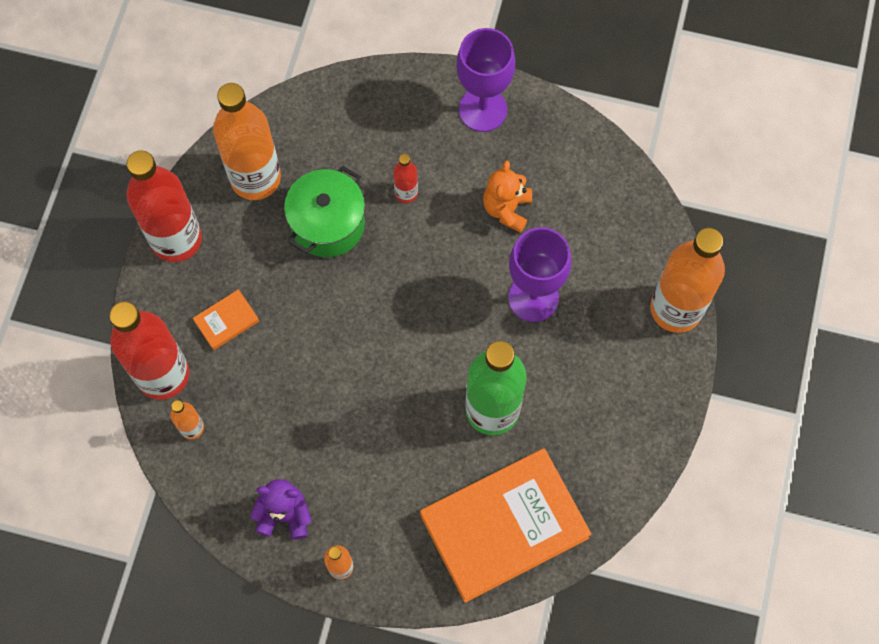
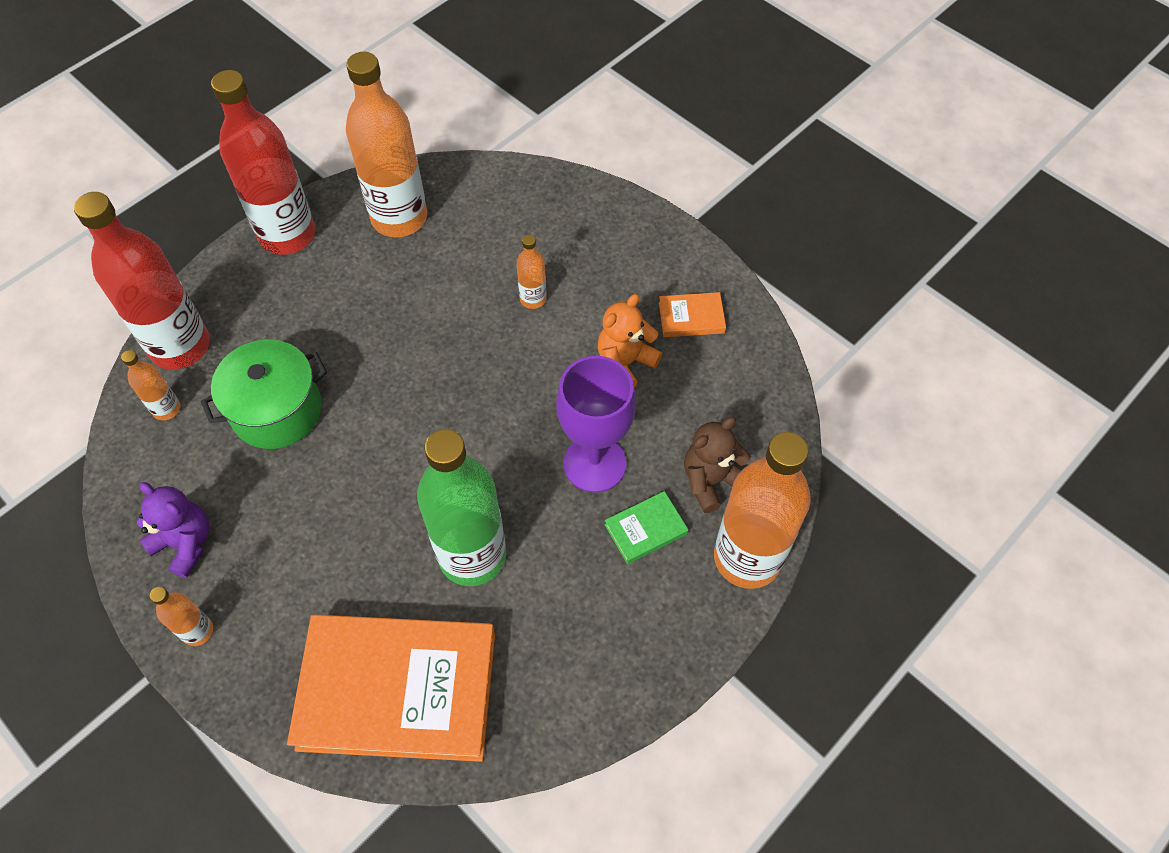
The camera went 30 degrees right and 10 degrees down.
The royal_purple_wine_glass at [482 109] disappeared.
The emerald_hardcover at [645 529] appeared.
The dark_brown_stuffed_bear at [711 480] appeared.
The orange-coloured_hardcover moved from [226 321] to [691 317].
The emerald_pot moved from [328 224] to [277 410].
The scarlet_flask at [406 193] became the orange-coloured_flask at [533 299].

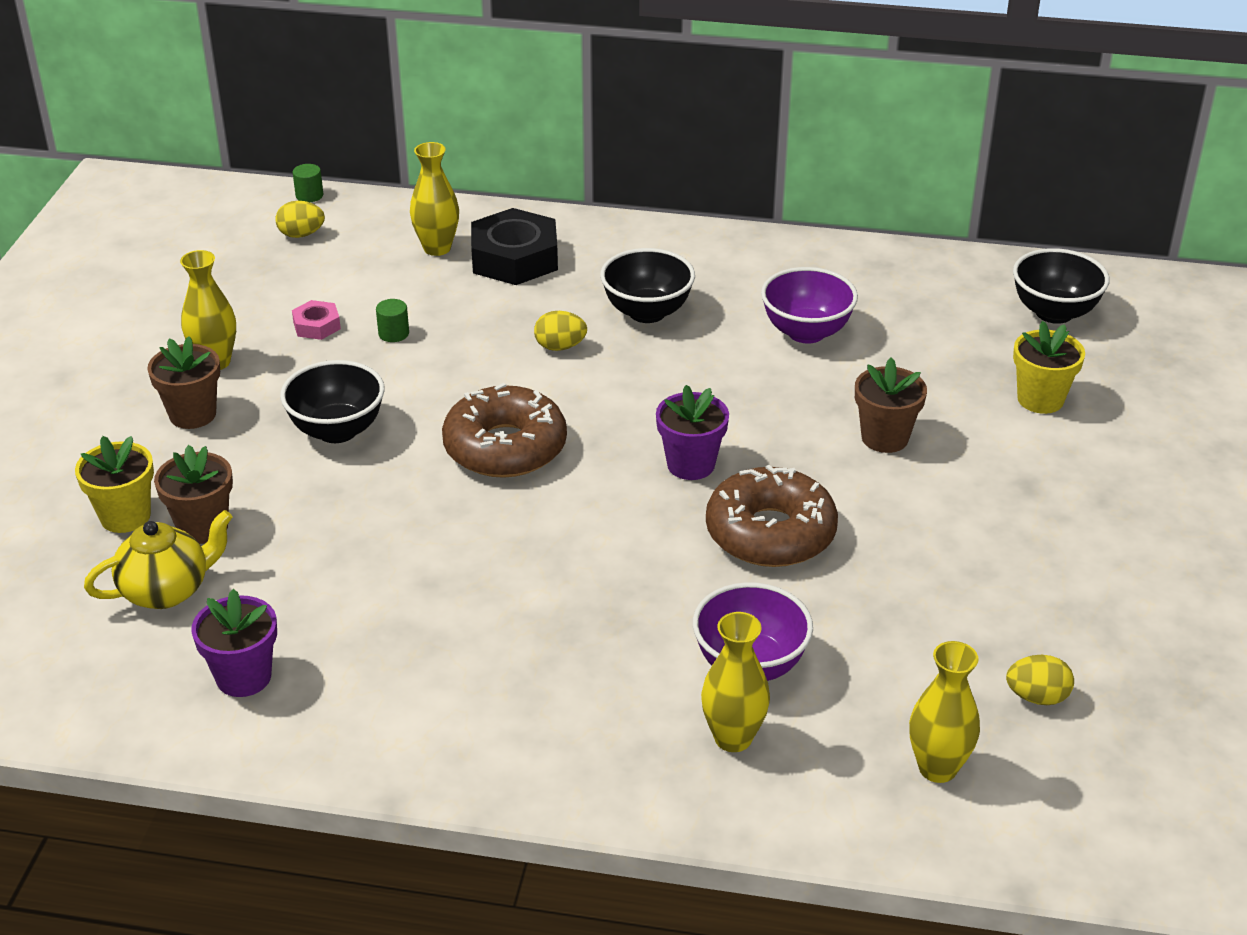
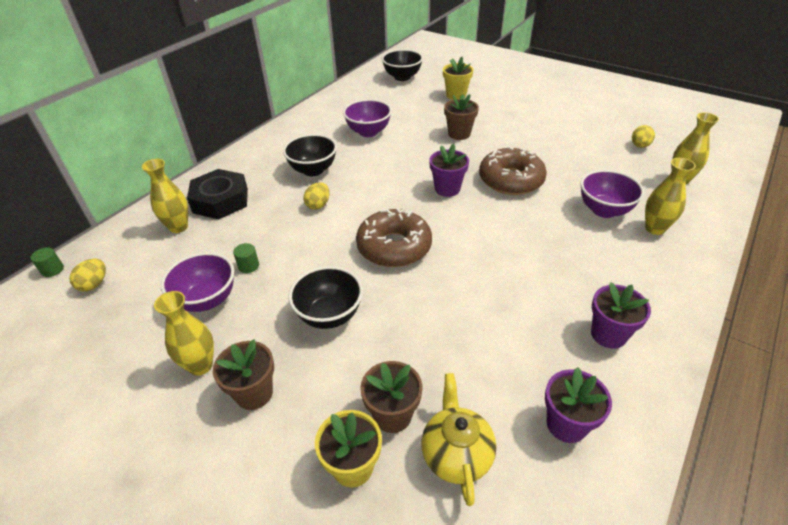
The camera went 65 degrees left and 5 degrees up.
The royal_purple_flower_pot at [608 334] appeared.
The pink_hexagon_nut at [317 326] was replaced by the royal_purple_bowl at [207 300].

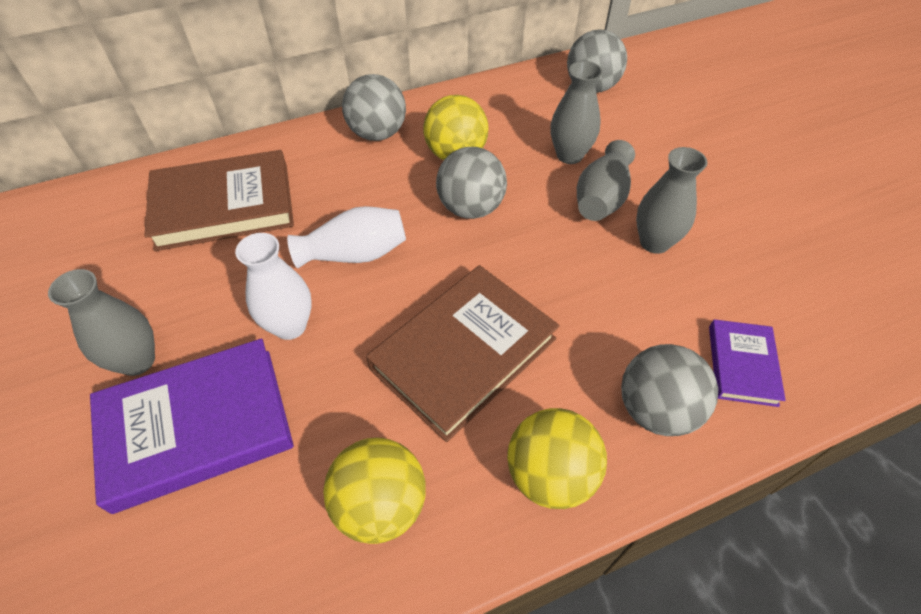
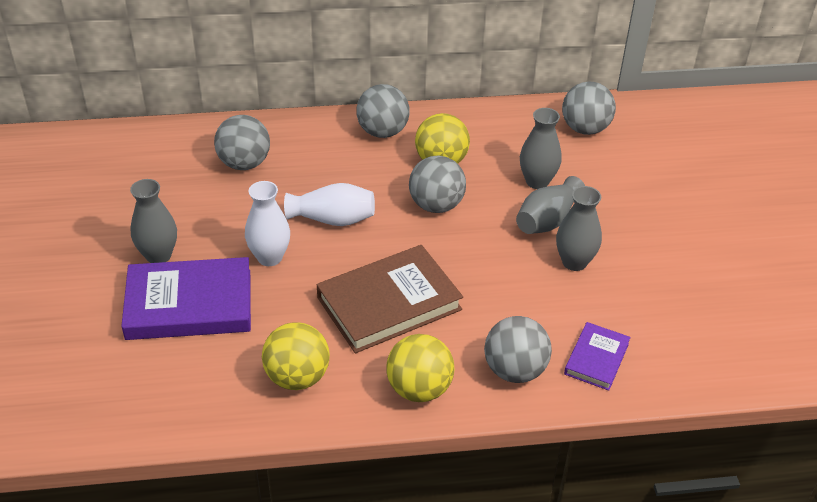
The camera went 15 degrees right and 10 degrees down.
The dark_brown_hardcover at [224 206] was replaced by the ash-grey_play_ball at [244 163].

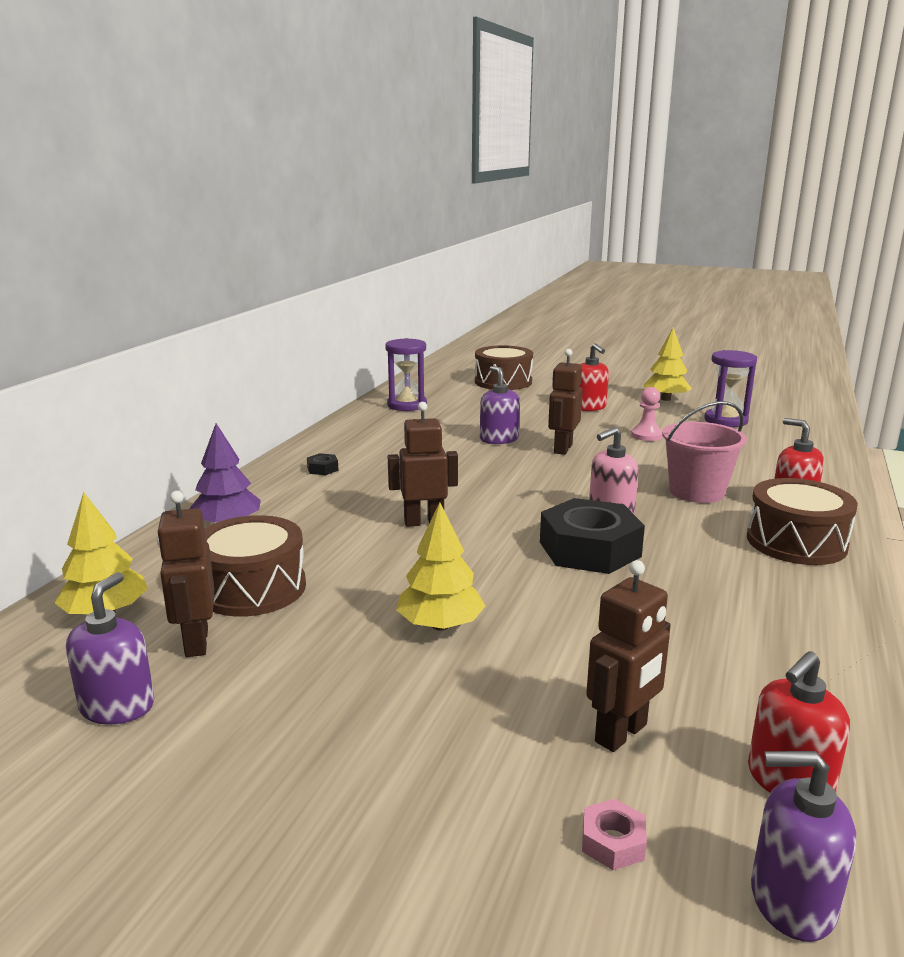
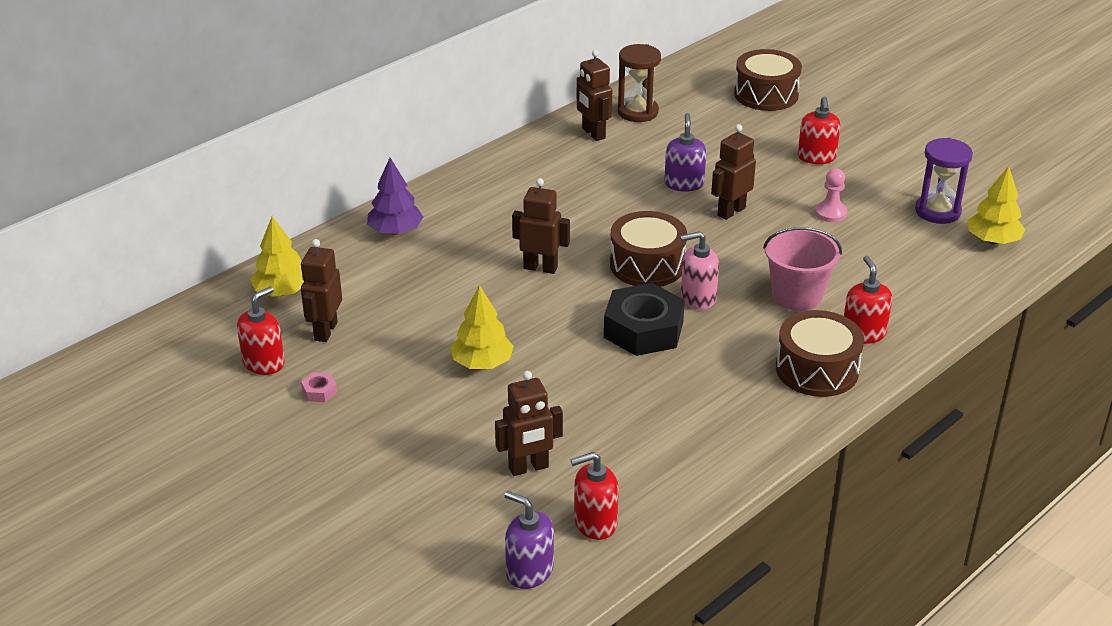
The camera went 25 degrees right and 15 degrees up.
The black_hexagon_nut at [322 469] disappeared.
The dark_brown_toy_robot at [593 133] appeared.
The dark_brown_toy_drum moved from [252 588] to [647 265].
The pink_hexagon_nut moved from [612 842] to [319 391].
The golden_toy_tree moved from [665 399] to [992 240].
The royal_purple_soap_dispenser at [117 706] became the scarlet_soap_dispenser at [264 363].
The royal_purple_sand_timer at [407 405] became the dark_brown_sand_timer at [637 112].

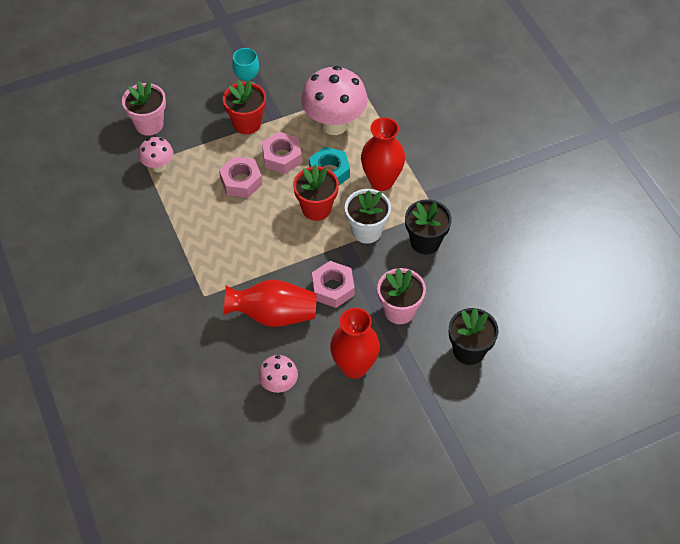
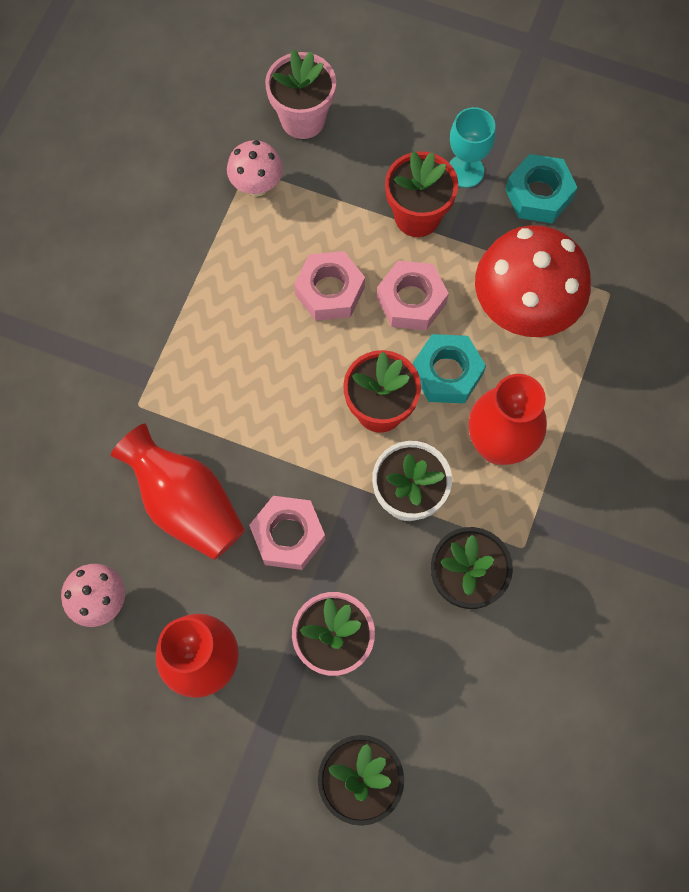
The camera went 45 degrees right and 15 degrees up.
The turquoise_hexagon_nut at [539 194] appeared.
The pink_mushroom at [334 124] became the scarlet_mushroom at [522 312].

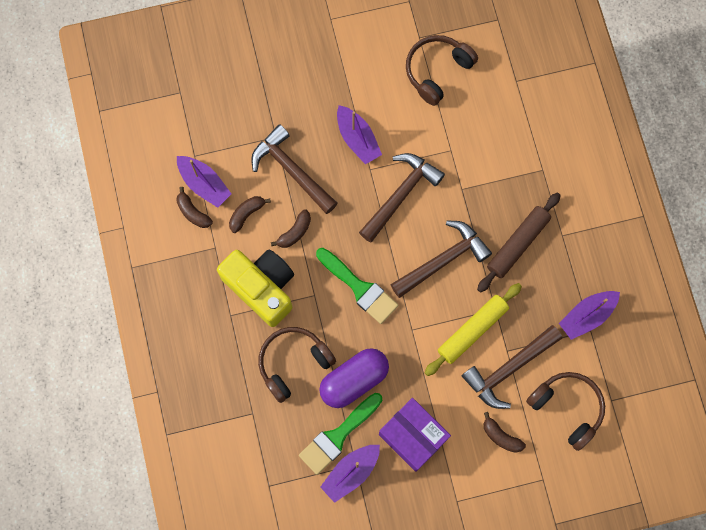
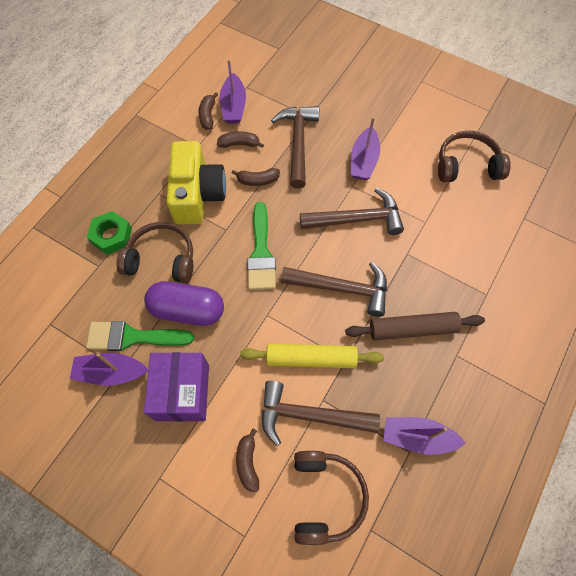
The camera went 45 degrees right and 10 degrees down.
The emerald_hexagon_nut at [112 236] appeared.

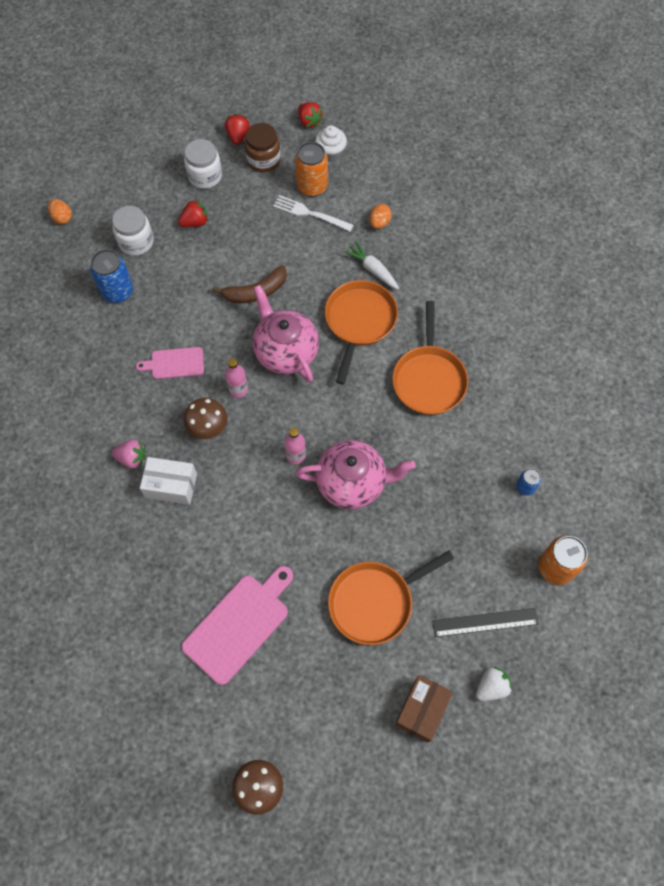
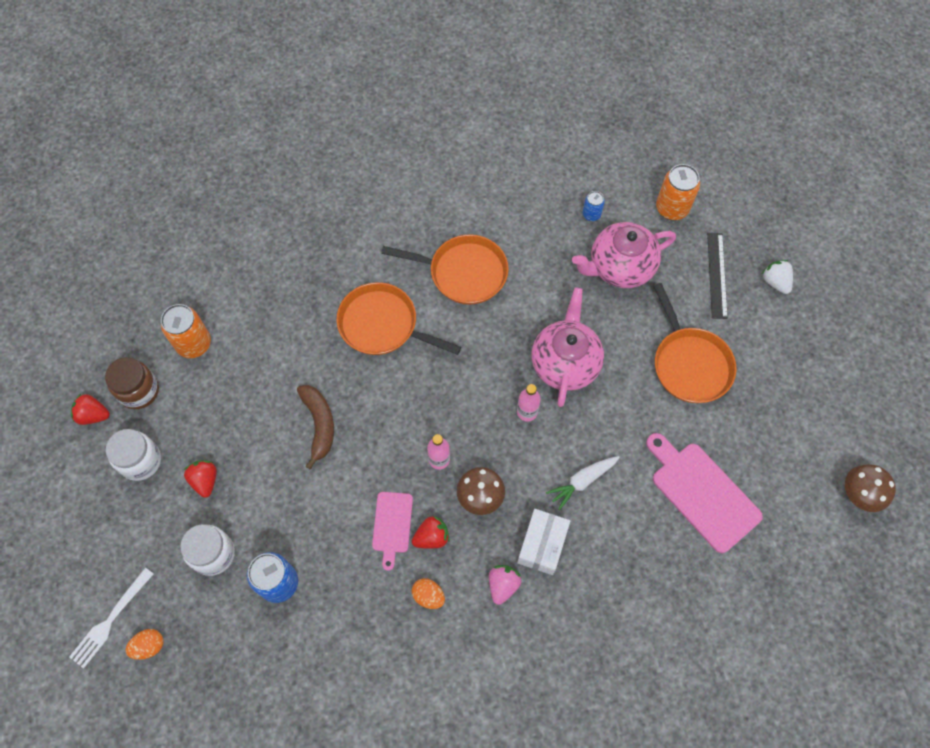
The camera went 80 degrees left and 0 degrees up.
The pure_white_muffin at [330 153] disappeared.
The dark_brown_box at [422 710] disappeared.
The pink_teapot moved from [285 351] to [620 267].
The pure_white_dinner_fork moved from [309 213] to [110 621].
The scarlet_strawberry moved from [309 121] to [431 537].
The pure_white_toy_carrot moved from [372 269] to [582 481].
The orange-coloured_egg_shape moved from [379 223] to [428 596].

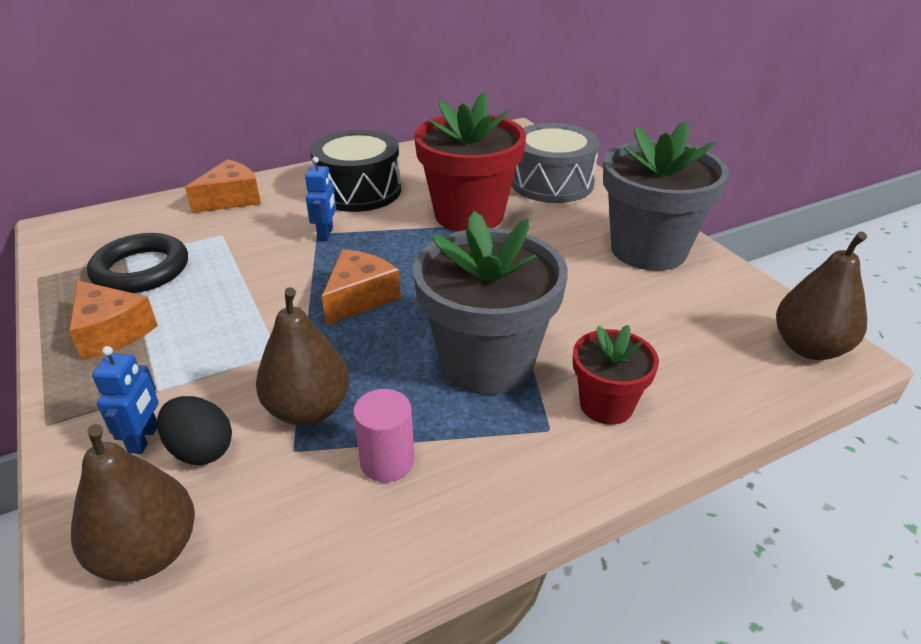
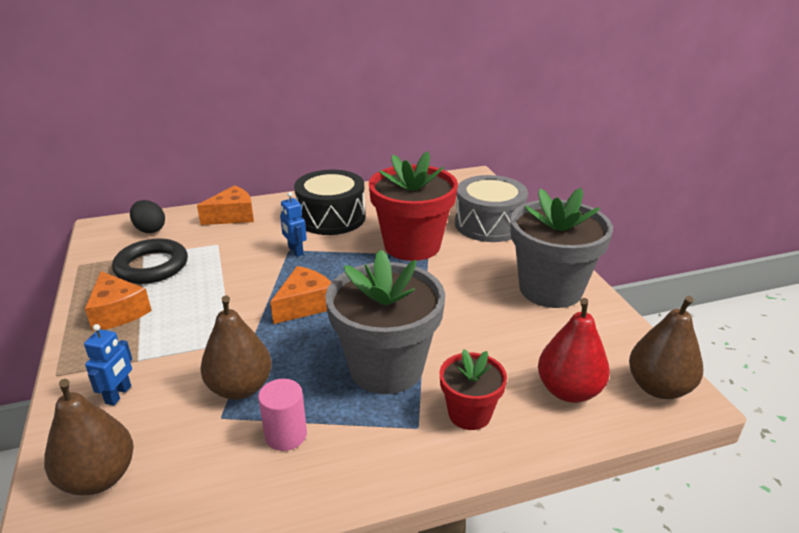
The camera went 10 degrees right and 5 degrees down.
The scarlet_pear at [568 390] appeared.
The black_egg_shape moved from [201 450] to [150 229].
The blue_toy_robot at [326 234] turned 135 degrees clockwise.

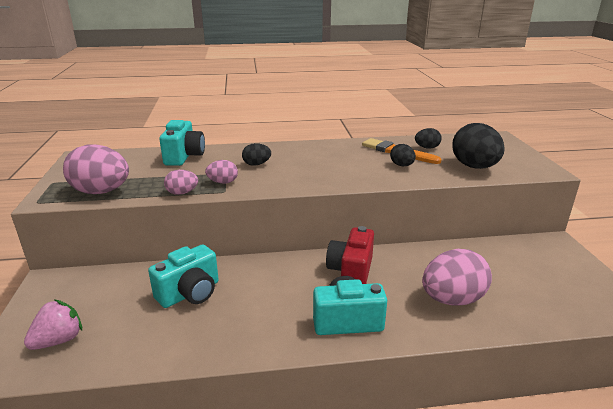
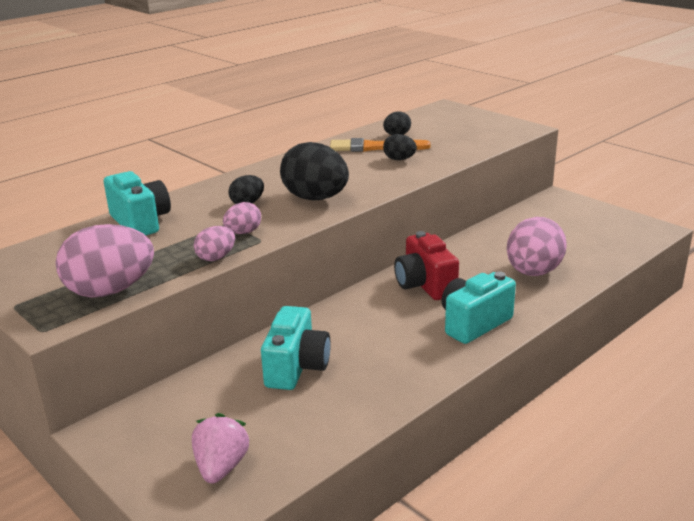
The camera went 35 degrees left and 0 degrees up.
The black_egg_shape moved from [474 167] to [315 198].

